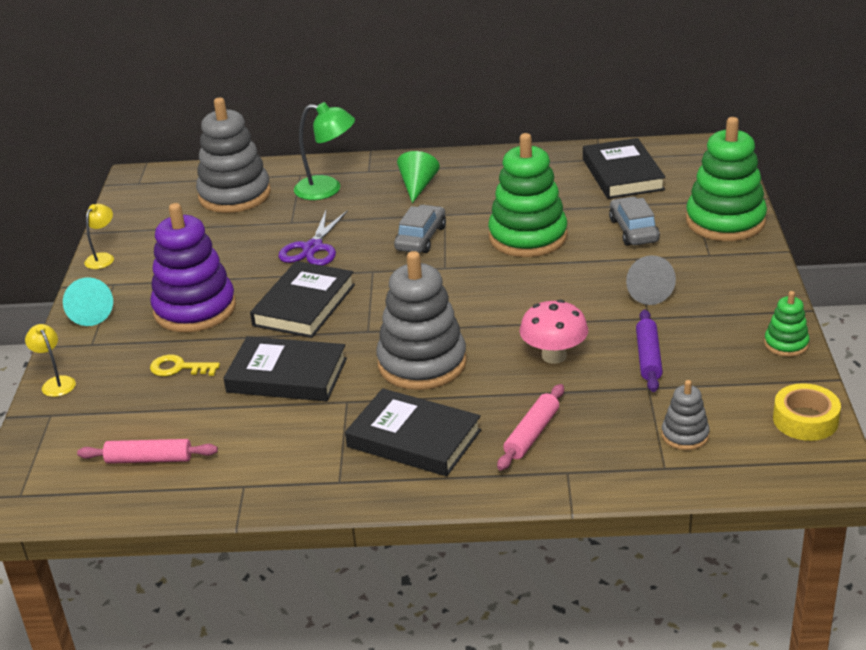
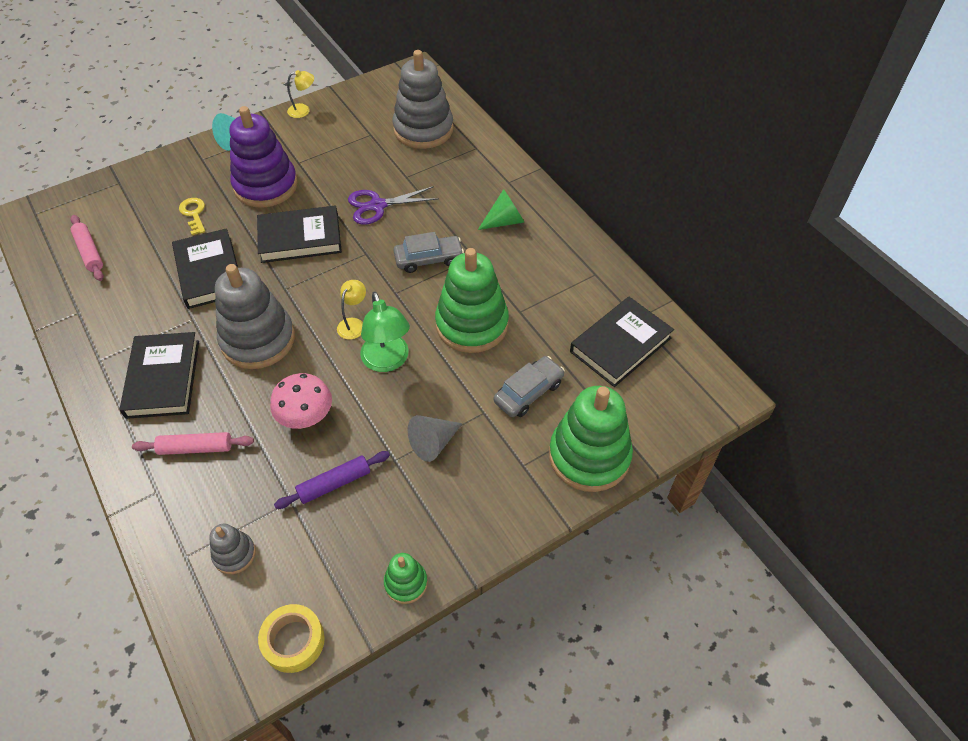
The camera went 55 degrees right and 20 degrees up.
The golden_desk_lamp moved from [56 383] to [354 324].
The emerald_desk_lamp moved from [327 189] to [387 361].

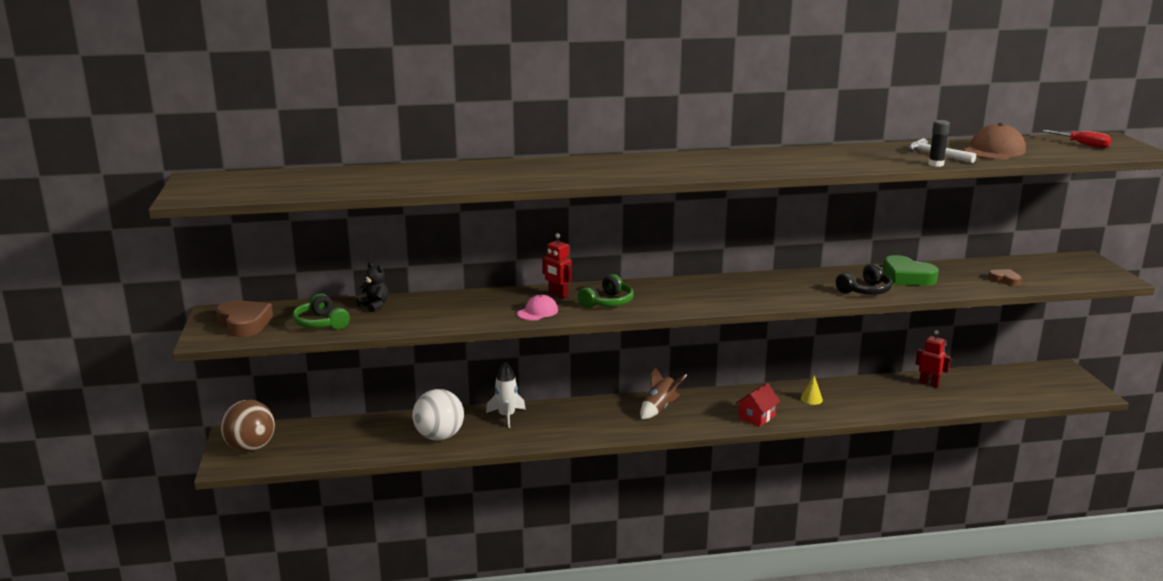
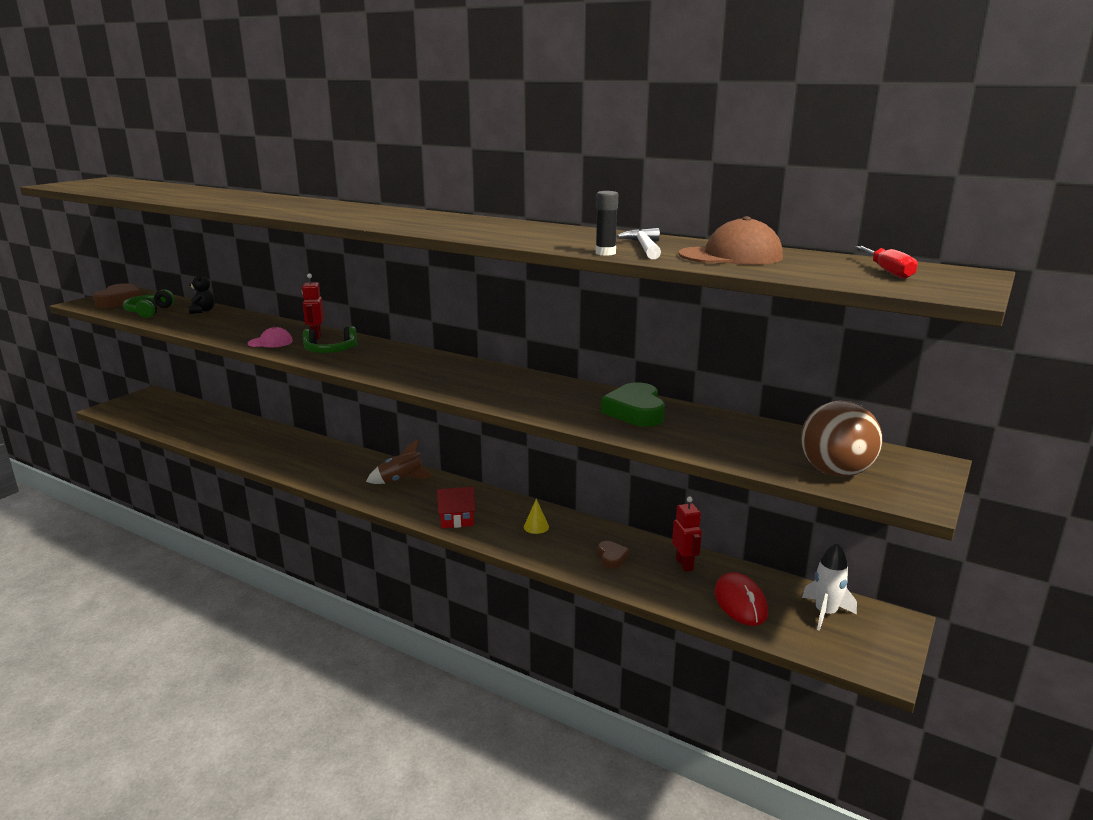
The camera went 40 degrees right and 0 degrees up.
The pure_white_play_ball at [439 436] disappeared.
The black_headset at [865 291] disappeared.
The scarlet_computer_mouse at [740 603] appeared.
The dark_brown_play_ball moved from [250 448] to [835 472].
The pure_white_spaceship moved from [506 416] to [825 613].
The dark_brown_heart moved from [1004 280] to [612 557].

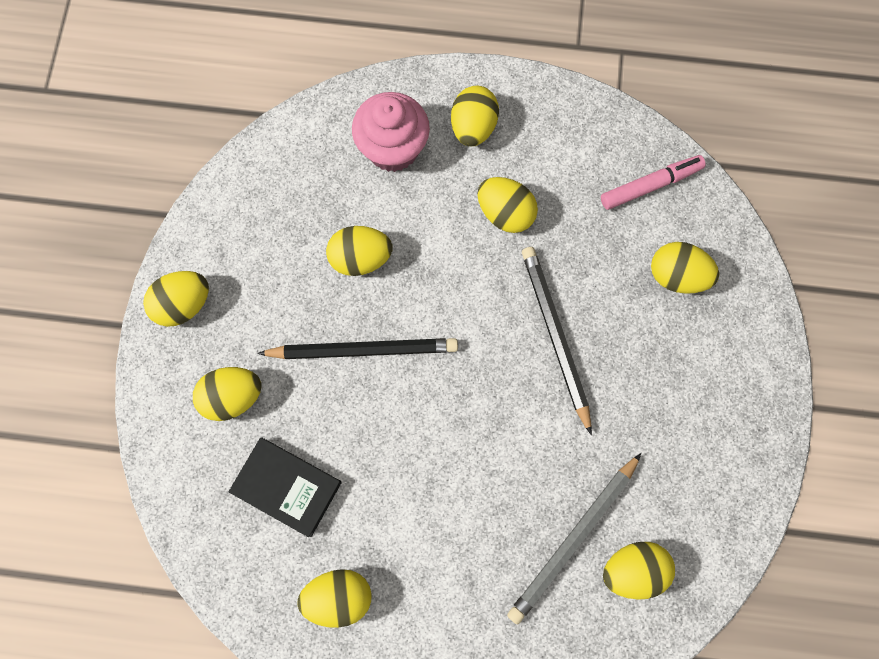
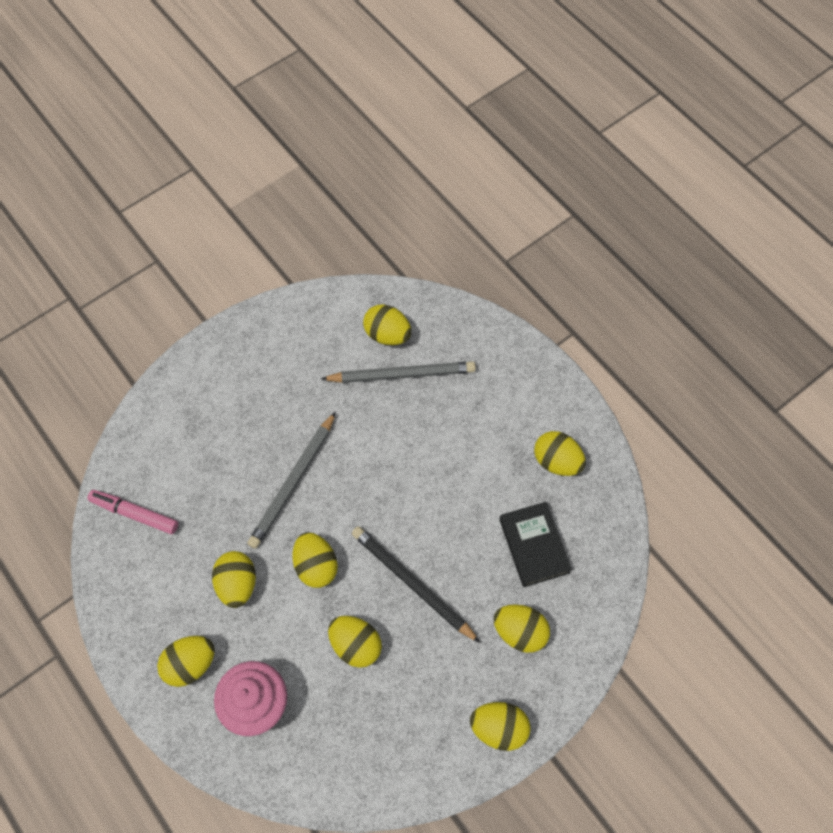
The camera went 135 degrees left and 10 degrees down.
The golden_egg_shape moved from [676 276] to [316 566].
The black_wooden_pencil at [555 336] became the ash-grey_wooden_pencil at [293 482].

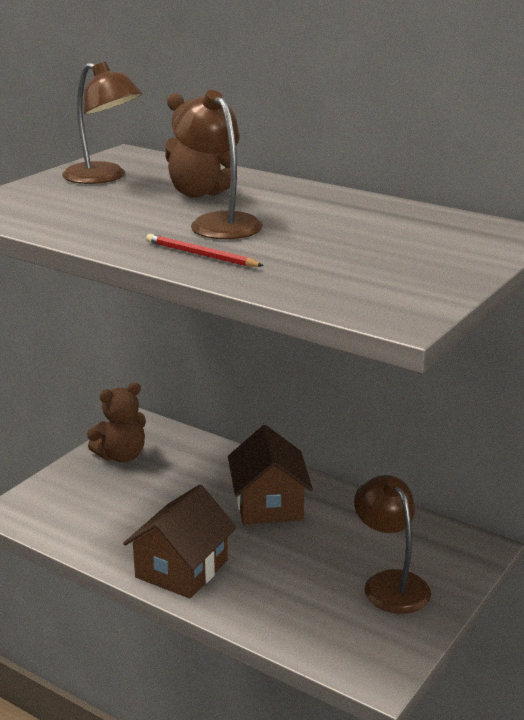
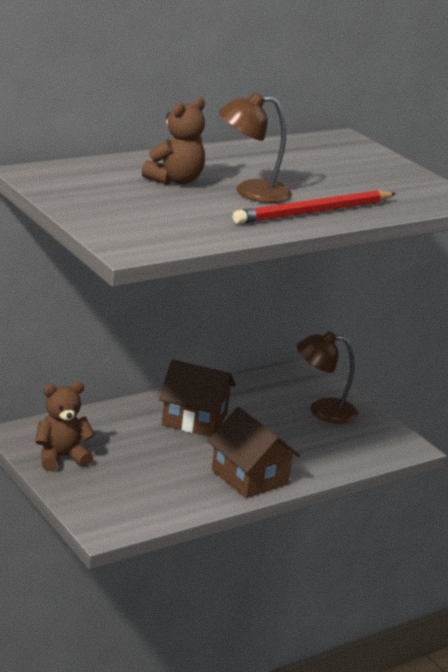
The camera went 70 degrees left and 0 degrees up.
The dark_brown_desk_lamp at [103 177] disappeared.
The dark_brown_stuffed_bear at [121 456] turned 105 degrees counterclockwise.
The scarlet_wooden_pencil at [201 255] changed to 1.90 times the size.

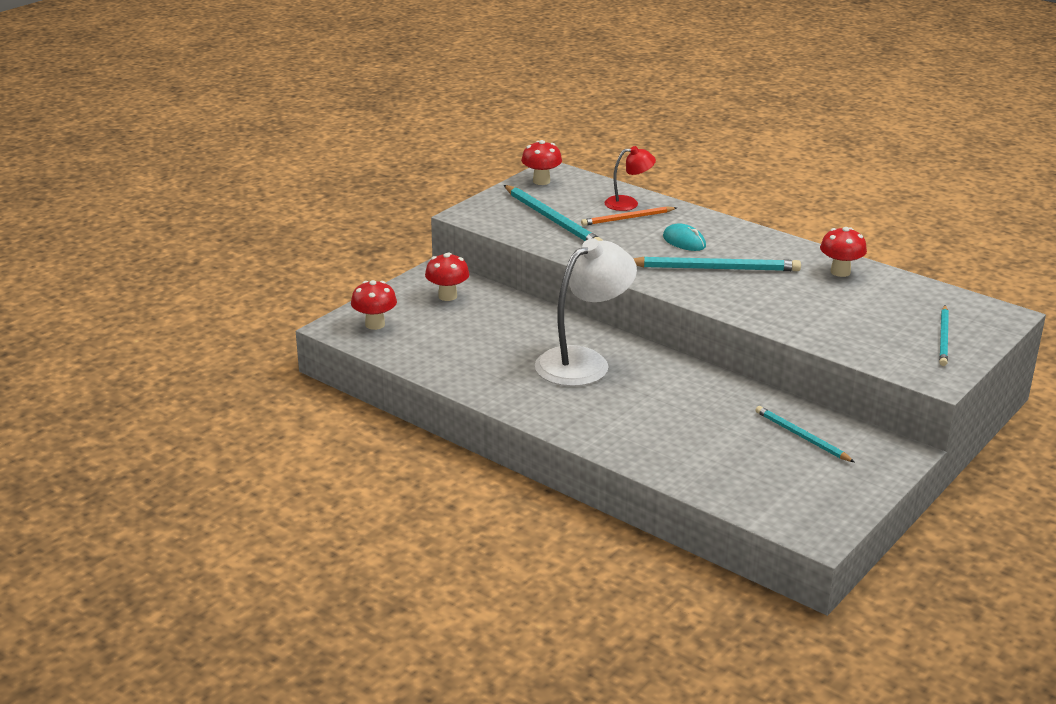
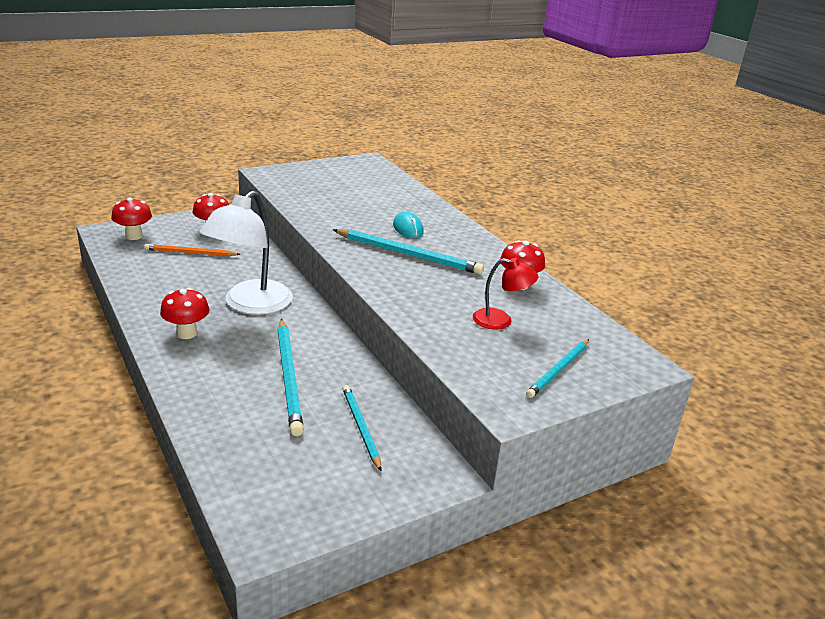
The camera went 20 degrees right and 0 degrees up.
The turquoise_wooden_pencil moved from [552 219] to [289 377].
The scarlet_mushroom moved from [541 181] to [187 333].
The orange-coloured_wooden_pencil moved from [627 218] to [190 253].
The scarlet_desk_lamp moved from [628 203] to [500 321].
The pure_white_desk_lamp at [583 361] turned 135 degrees clockwise.

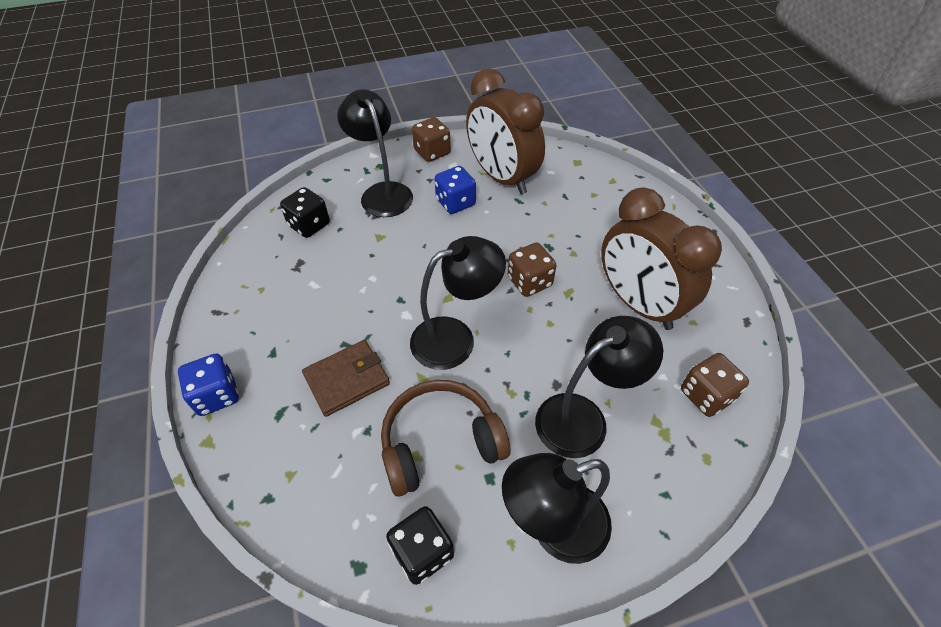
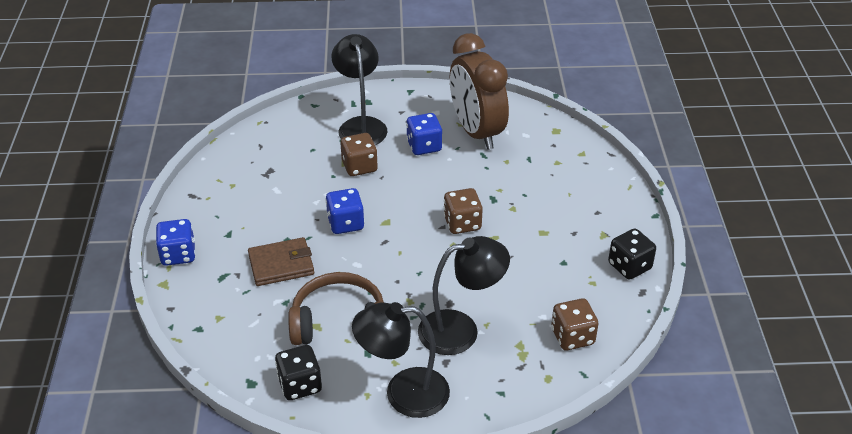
The camera went 15 degrees right and 10 degrees down.
The black_desk_lamp at [455 338] disappeared.
The dark_brown_clock at [638 304] disappeared.
The blue_die at [345 223] appeared.
The black_die moved from [309 225] to [629 266].
The dark_brown_die moved from [432 152] to [359 167].

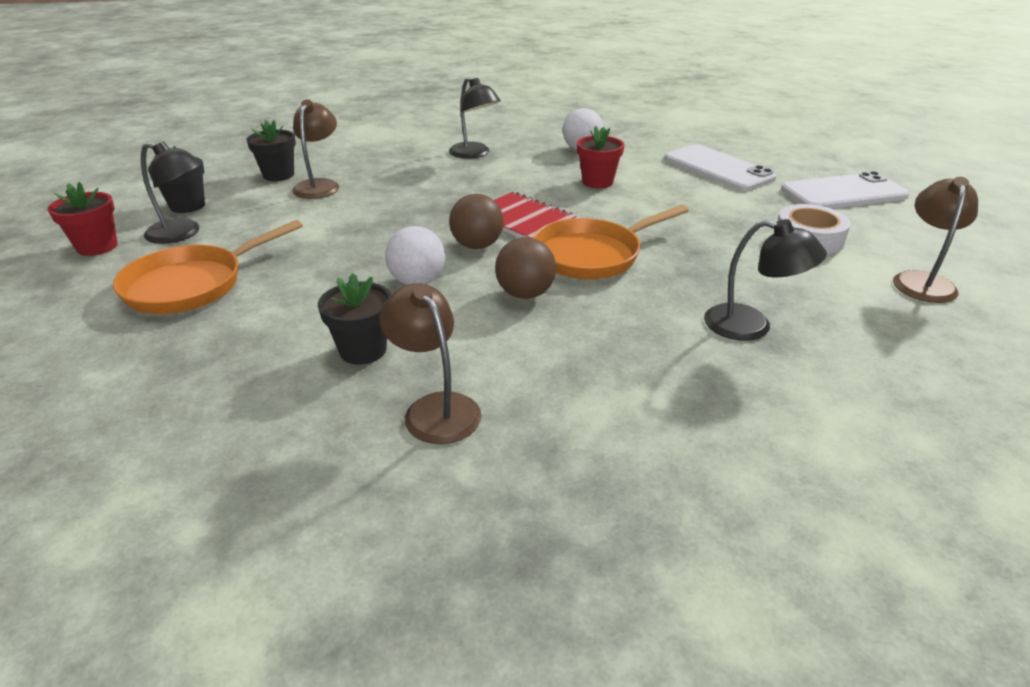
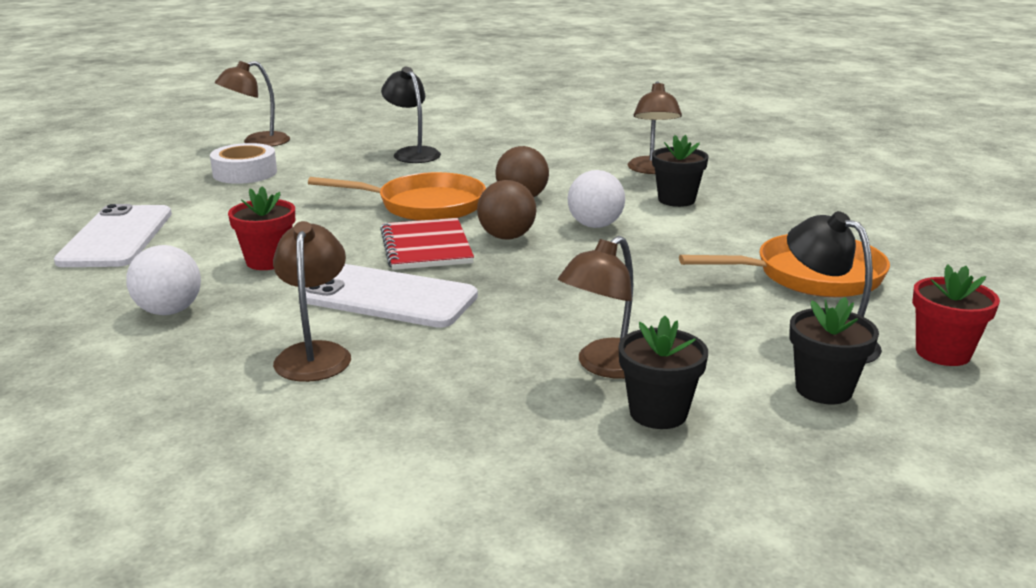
The camera went 145 degrees left and 10 degrees down.
The pure_white_mobile_phone moved from [843 193] to [389 297].
The black_desk_lamp at [474 154] became the dark_brown_desk_lamp at [315 354].

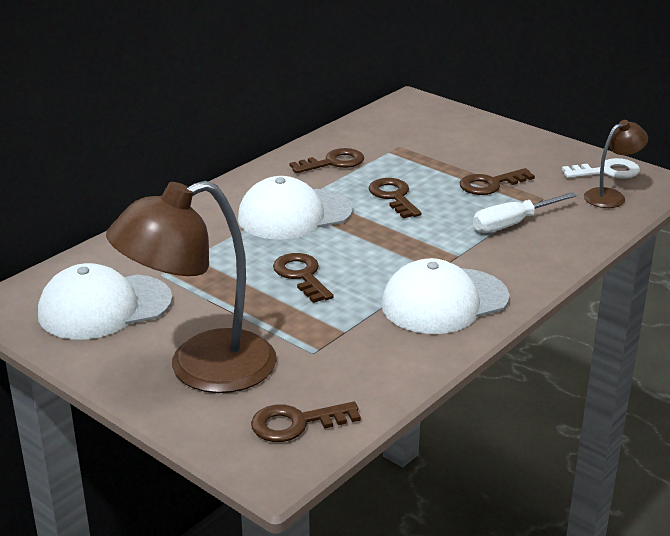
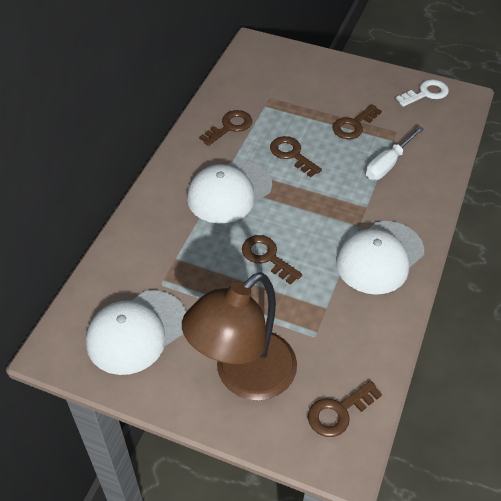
The camera went 20 degrees left and 20 degrees up.
The dark_brown_desk_lamp at [611 196] disappeared.

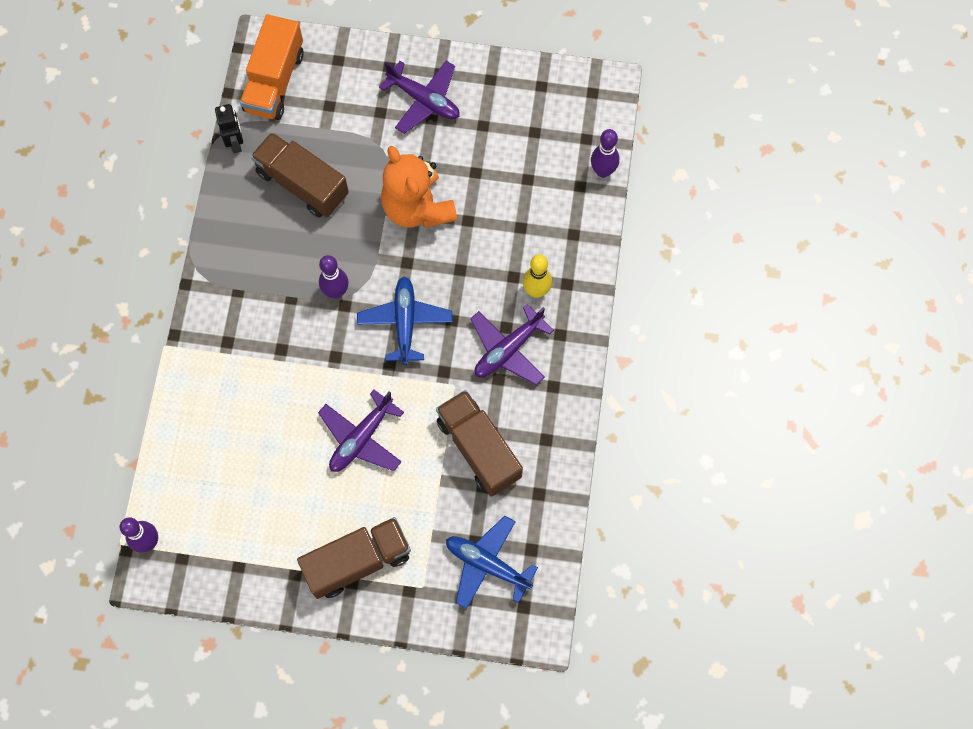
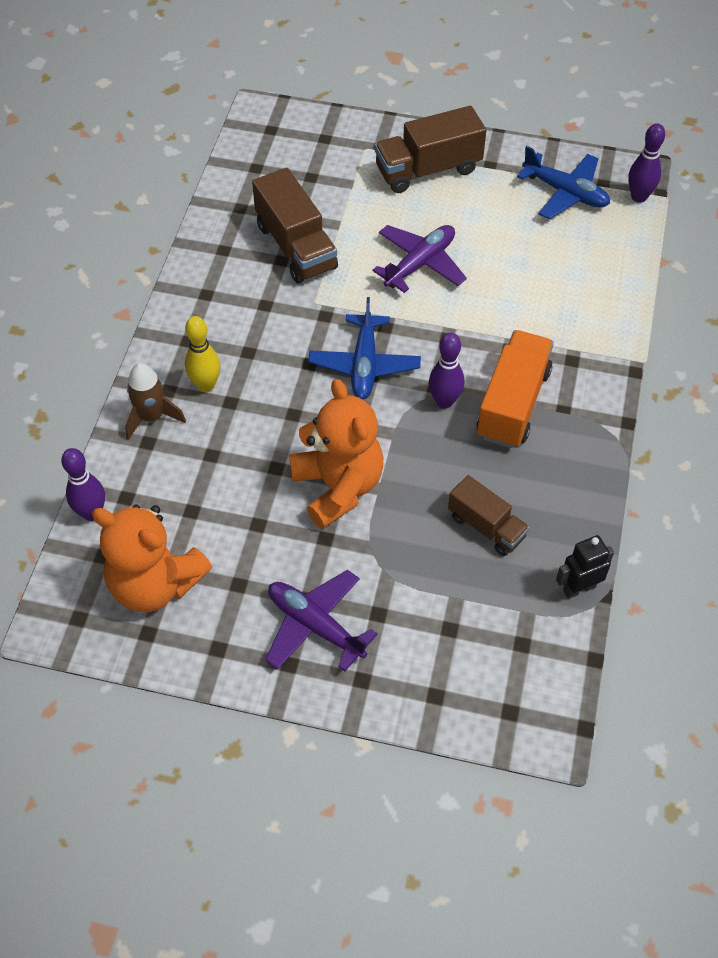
The camera went 175 degrees left and 15 degrees down.
The royal_purple_toy_plane at [508 349] disappeared.
The orange-coloured_stuffed_bear at [155 584] appeared.
The dark_brown_spaceship at [152 417] appeared.
The orange-coloured_truck moved from [274 81] to [513 403].
The blue_toy_plane moved from [487 564] to [565 193].
The black_toy_robot at [235 142] turned 75 degrees clockwise.
The dark_brown_truck at [302 184] changed to 0.63 times the size.

